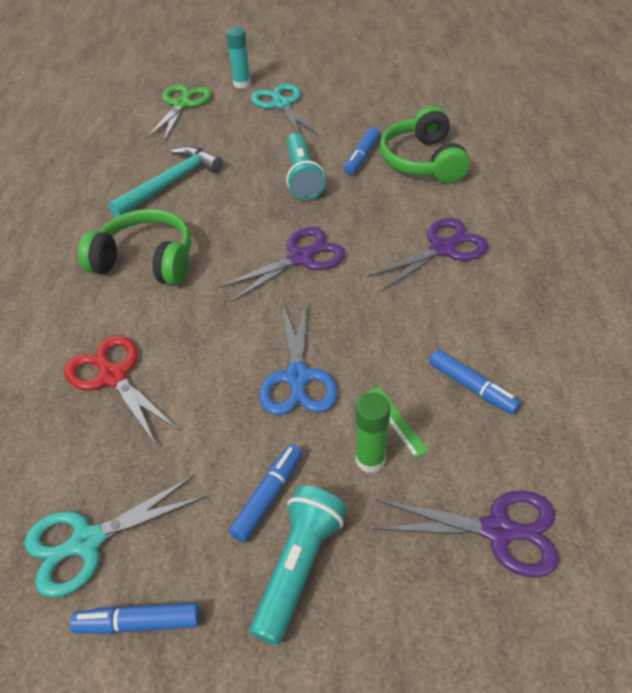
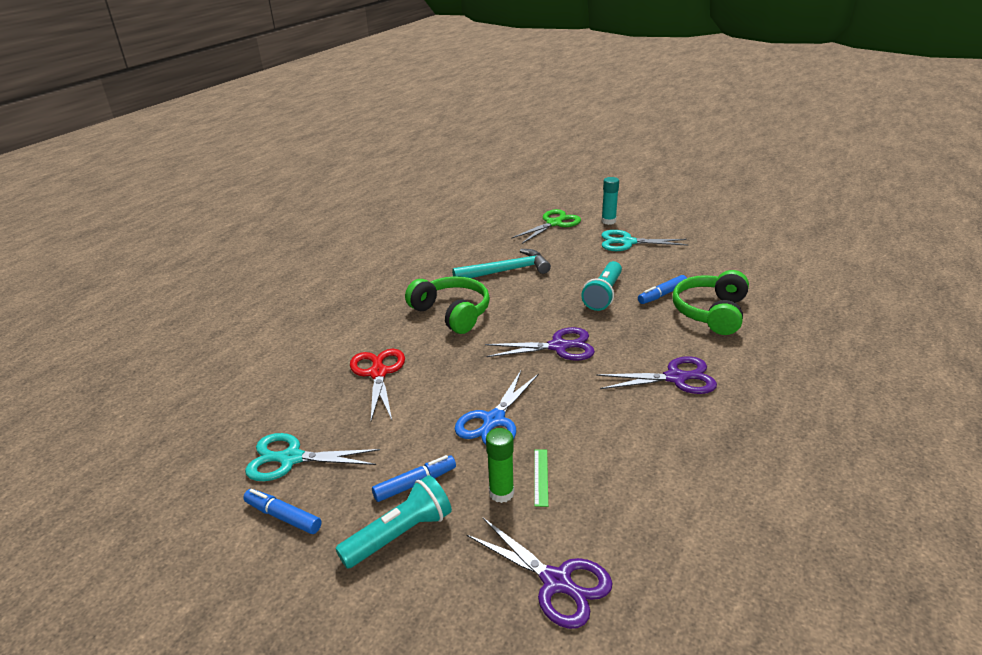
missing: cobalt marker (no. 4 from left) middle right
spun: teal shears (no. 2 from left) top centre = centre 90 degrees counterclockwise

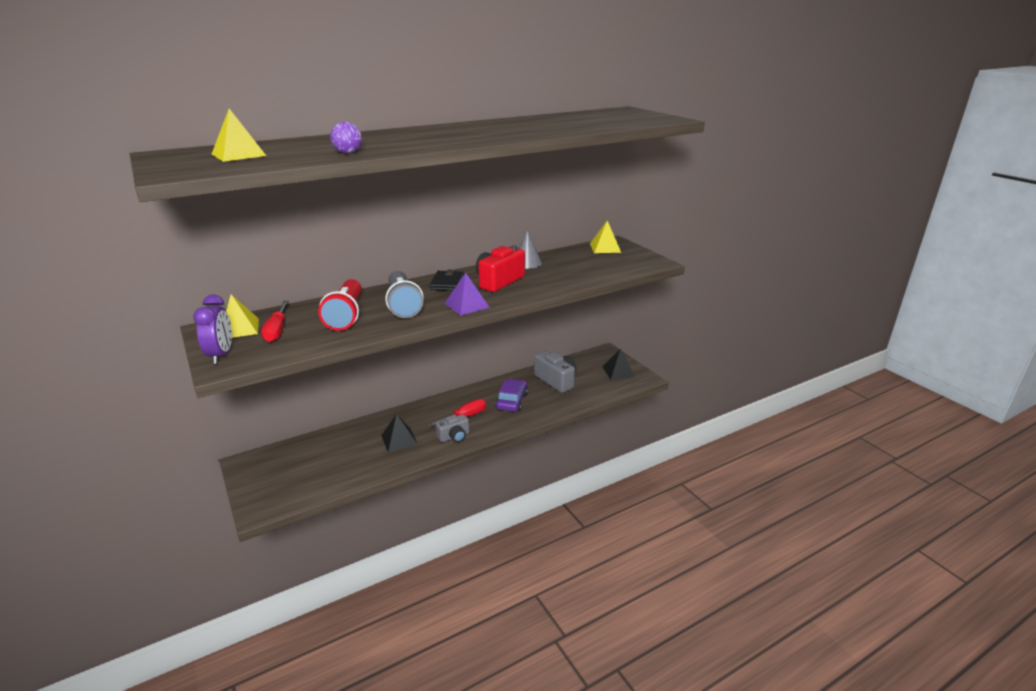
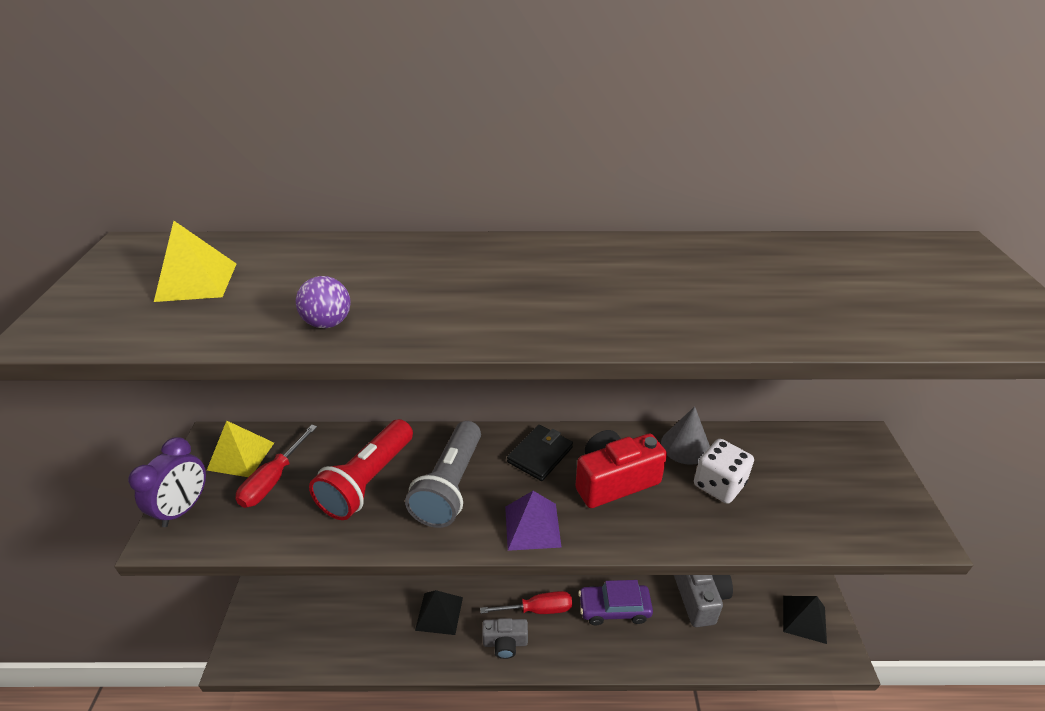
missing: golden pyramid (no. 3 from left) centre
appeared: white dice middle right
spun: royal purple toy car centre = bottom centre 135 degrees counterclockwise

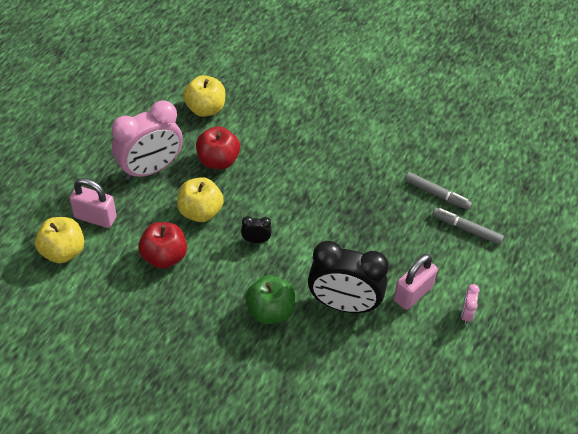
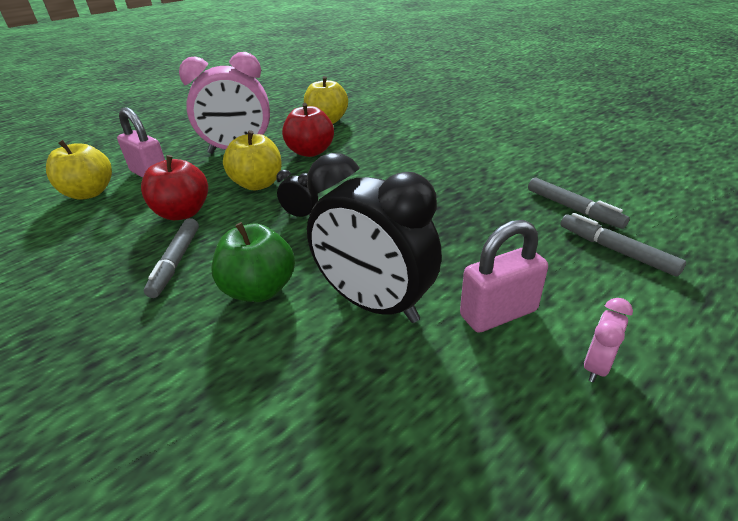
appeared: ash-grey marker (no. 1 from left) middle left

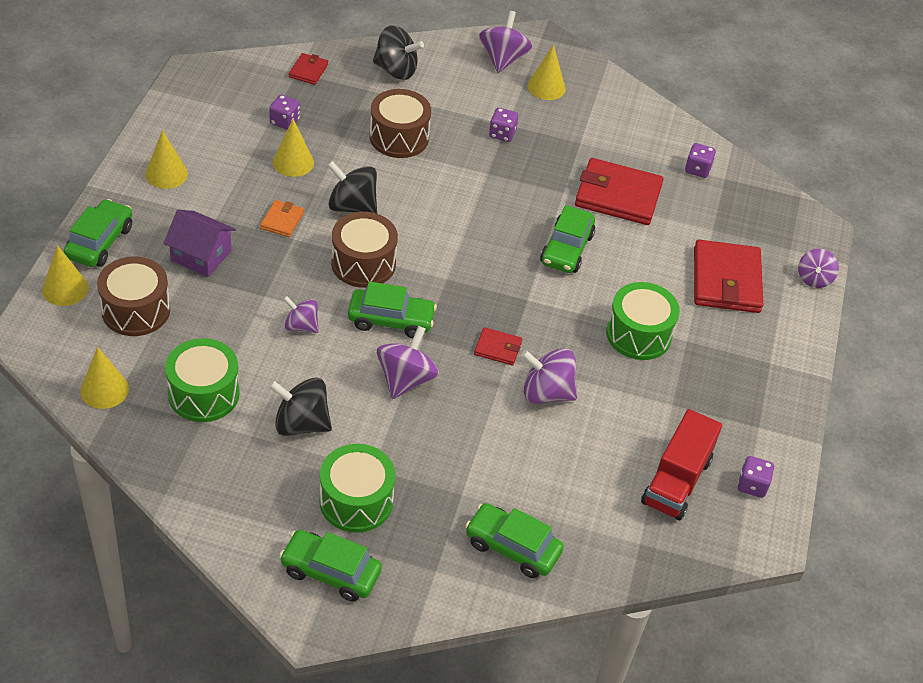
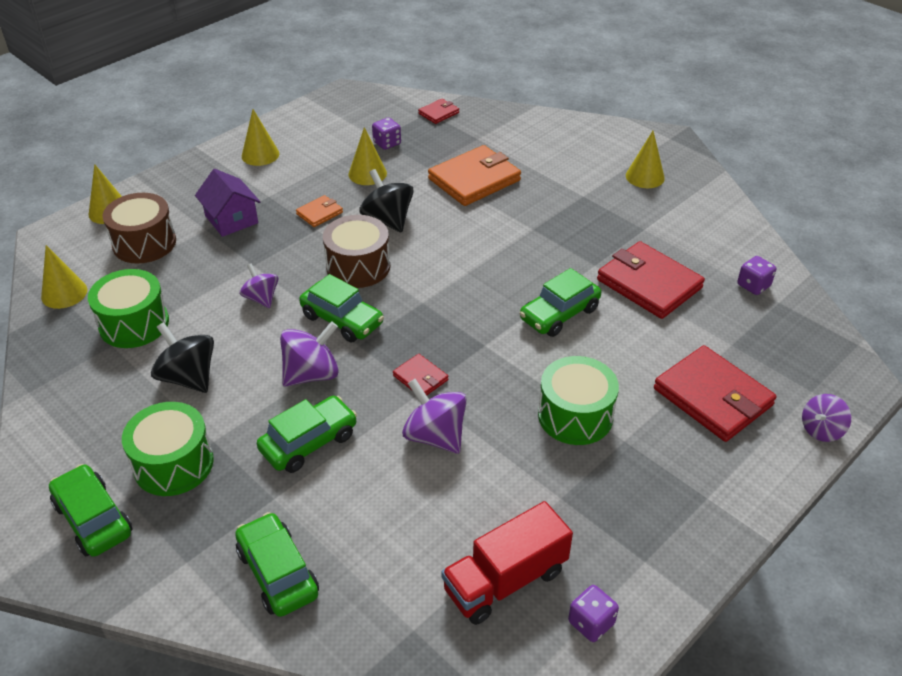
missing: ebony spinning top (no. 3 from left) top centre; royal purple spinning top (no. 3 from left) top centre; royal purple dice (no. 2 from left) top centre
relocated: emerald toy car (no. 1 from left in the first image) middle left to emerald toy car (no. 3 from left) centre
exchanged: brown drum (no. 3 from left) top centre to bright orange wallet (no. 2 from left) top centre
spun: scarlet wallet (no. 4 from left) middle right = middle right 75 degrees counterclockwise

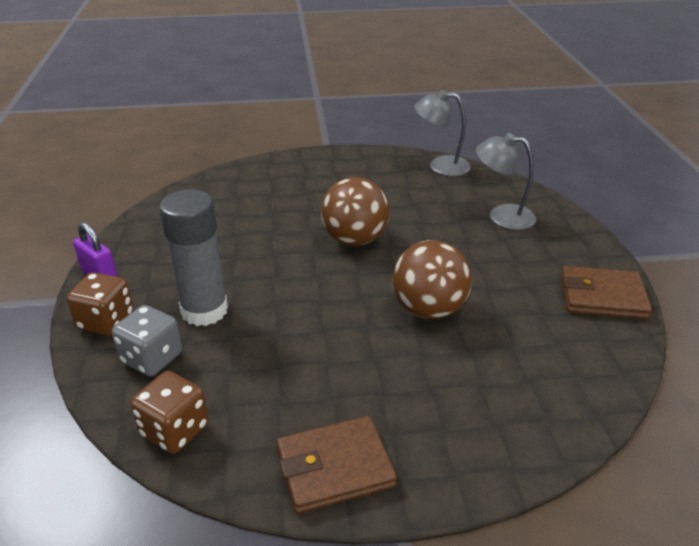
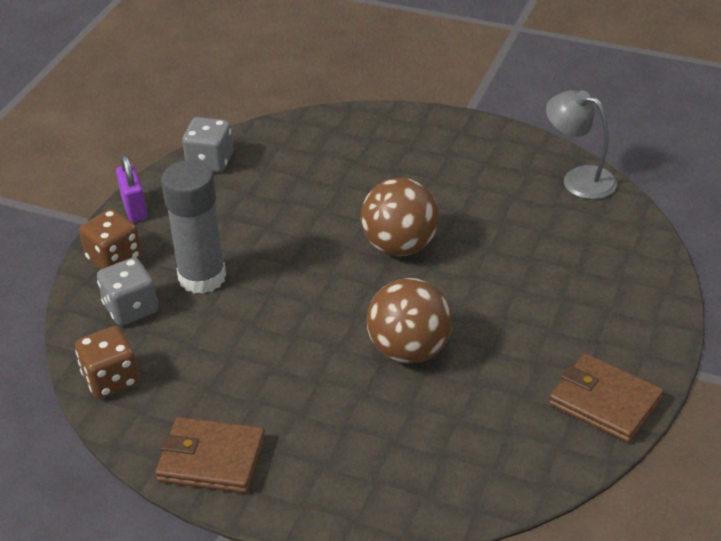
missing: ash-grey reading lamp (no. 2 from left) top right
appeared: ash-grey dice (no. 2 from left) top left

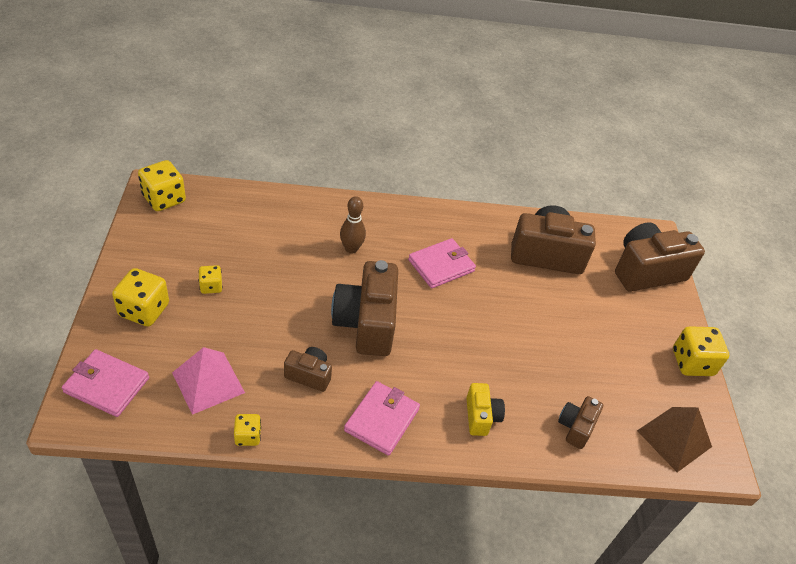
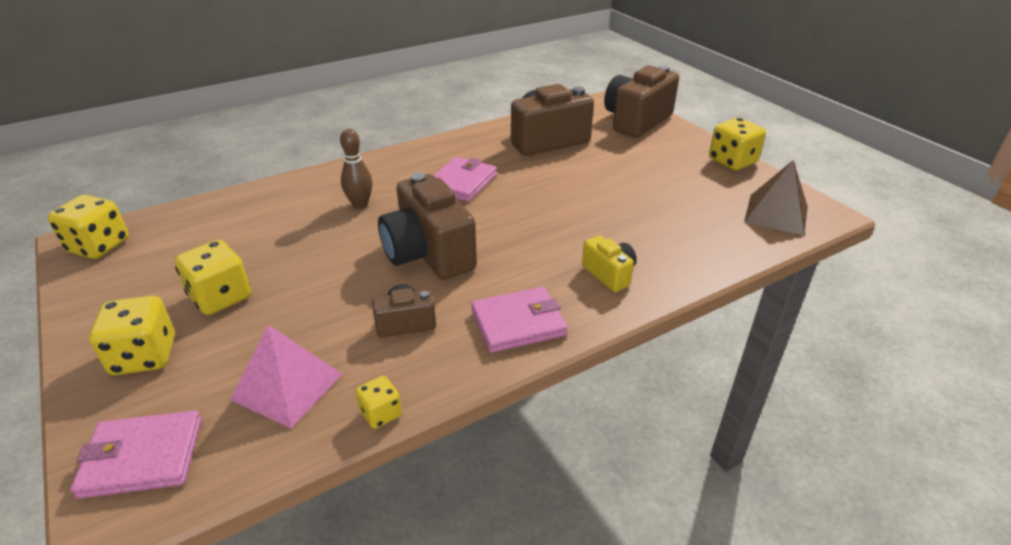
missing: brown camera (no. 4 from left) bottom right
spun: rosy wallet (no. 2 from left in the first image) bottom centre = centre 75 degrees clockwise
size: golden dice (no. 3 from left) middle left = middle left x1.79

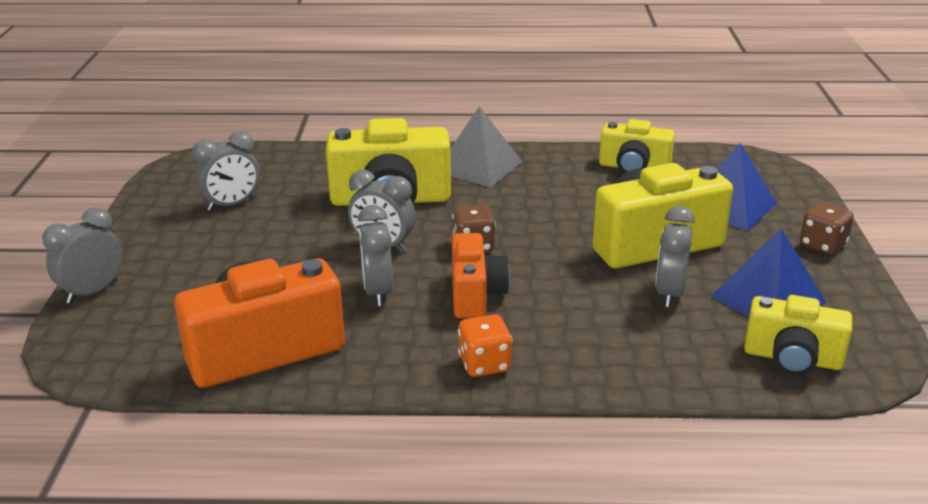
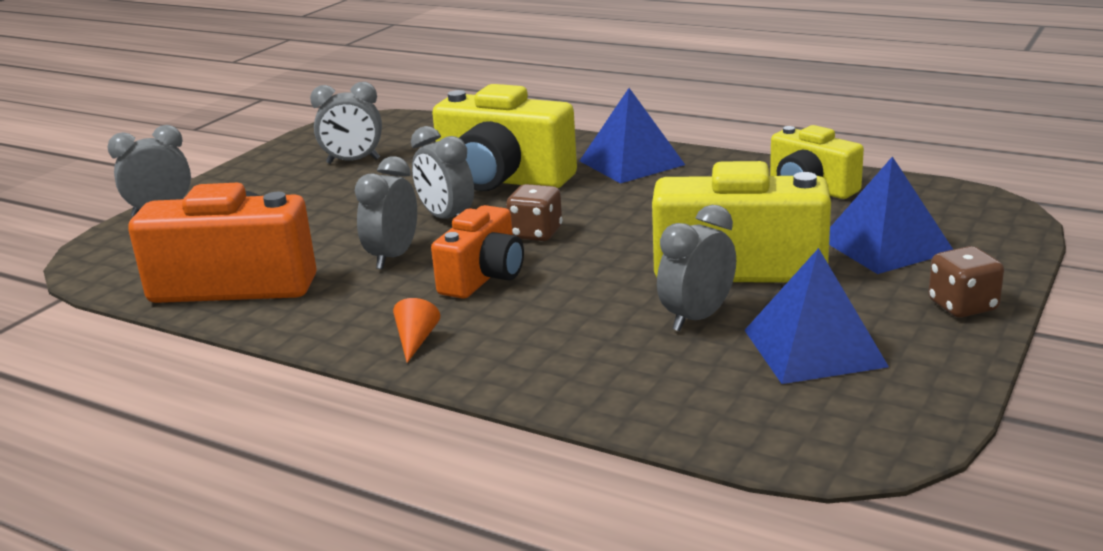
missing: golden camera (no. 4 from left) middle right
exchanged: bright orange dice bottom centre to bright orange cone shape centre
colour: ash-grey pyramid top centre to cobalt pyramid (no. 1 from left) top centre

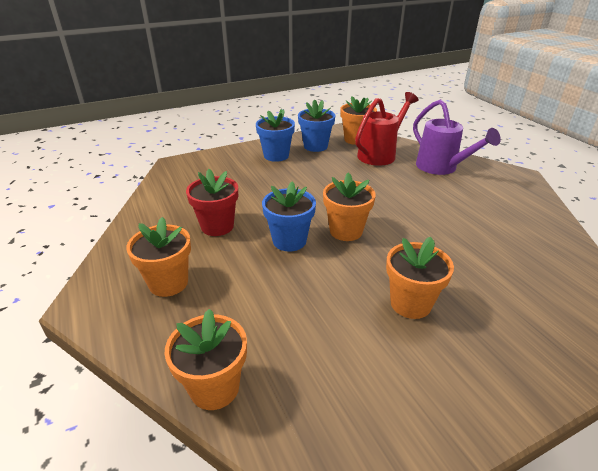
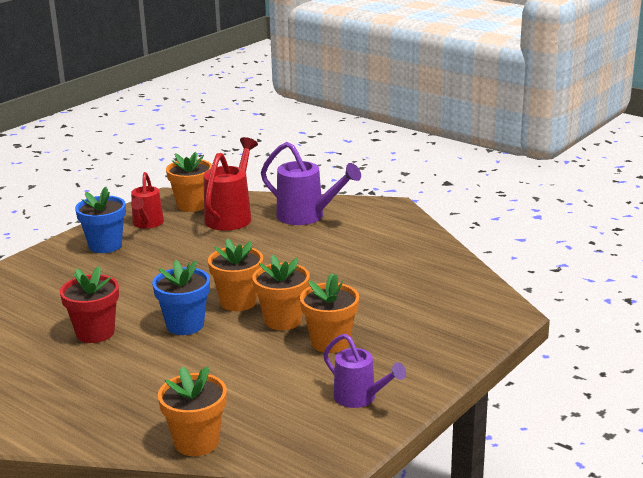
appeared: royal purple watering can (no. 2 from left) bottom centre
relocated: bright orange flower pot (no. 1 from left in the first image) middle left to bright orange flower pot (no. 4 from left) centre
exchanged: cobalt flower pot (no. 3 from left) top centre to scarlet watering can (no. 1 from left) middle left

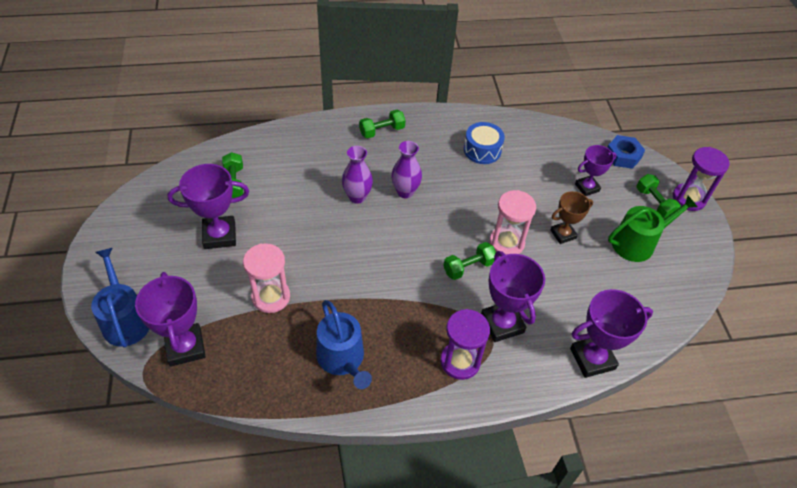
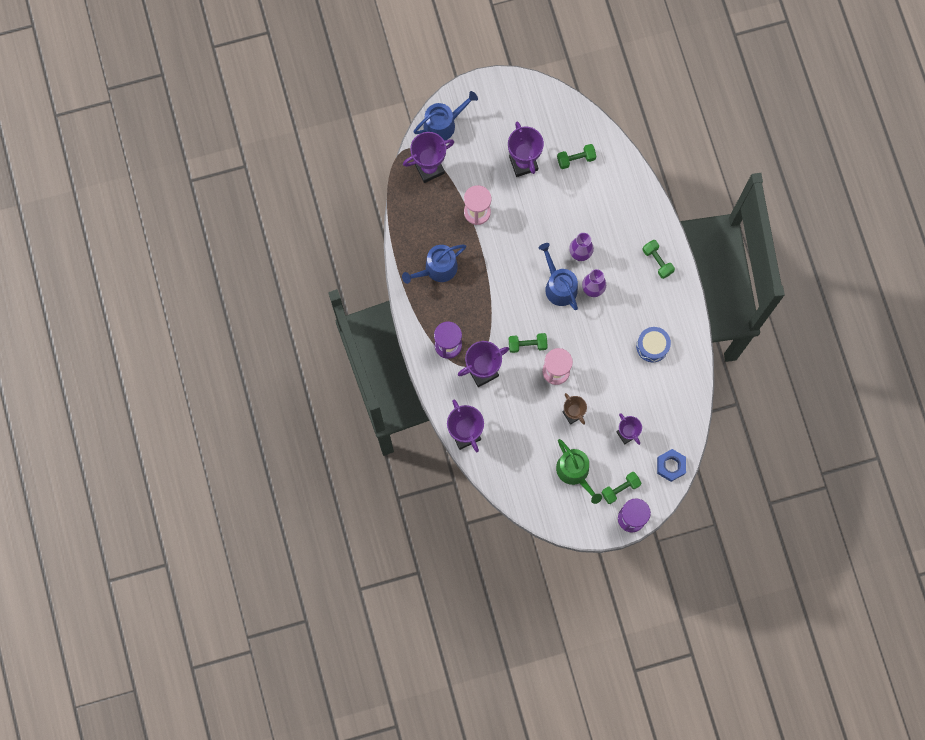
appeared: cobalt watering can (no. 3 from left) centre
spun: emerald hand weight (no. 3 from left in the first image) centre = centre 60 degrees counterclockwise

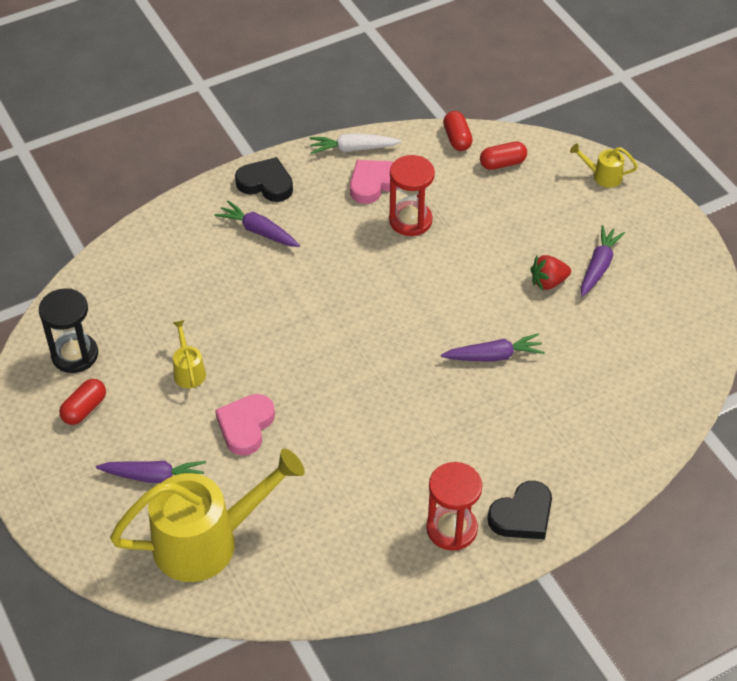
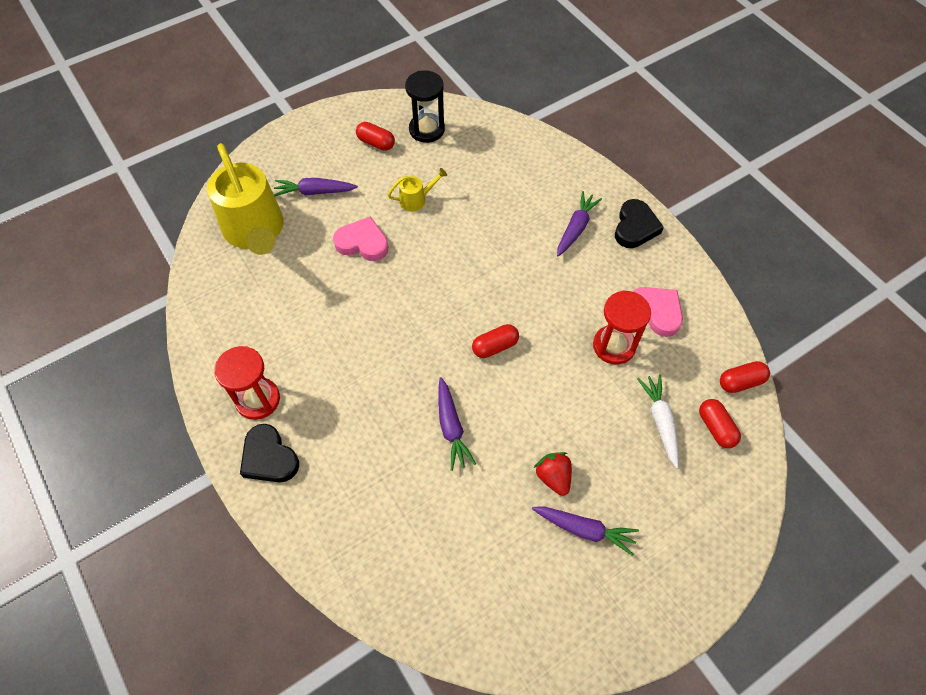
missing: golden watering can (no. 3 from left) top right
appeared: scarlet pill shape (no. 2 from left) centre
relocated: white root vegetable top centre to middle right
spun: royal purple root vegetable (no. 1 from left) bottom left = top centre 90 degrees clockwise

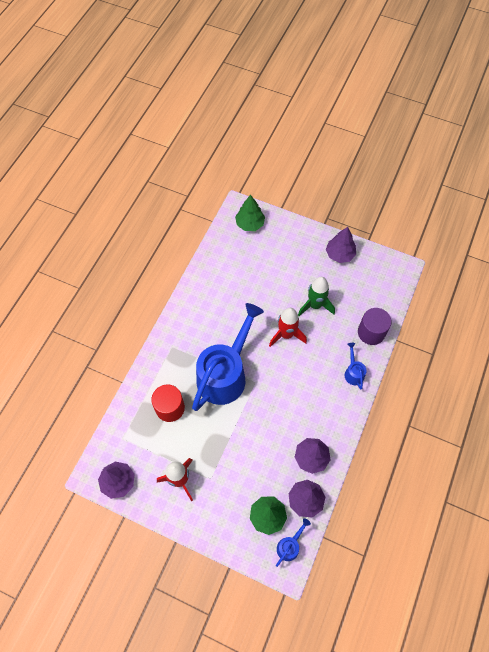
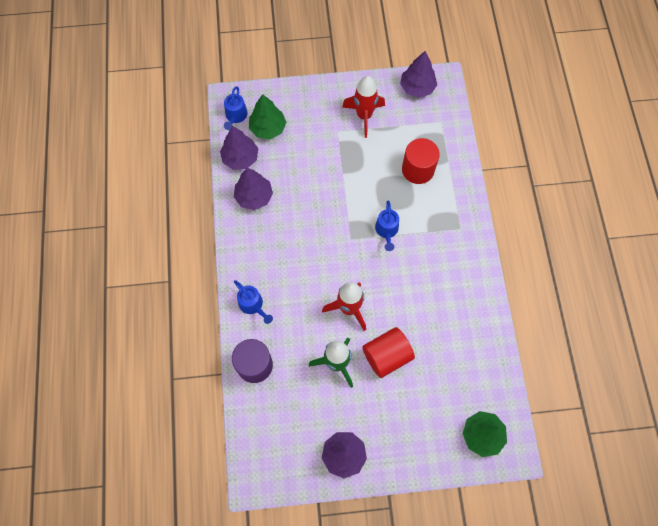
appeared: scarlet solid cylinder (no. 1 from left) bottom centre
size: cobalt watering can (no. 1 from left in the first image) centre = centre x0.41

